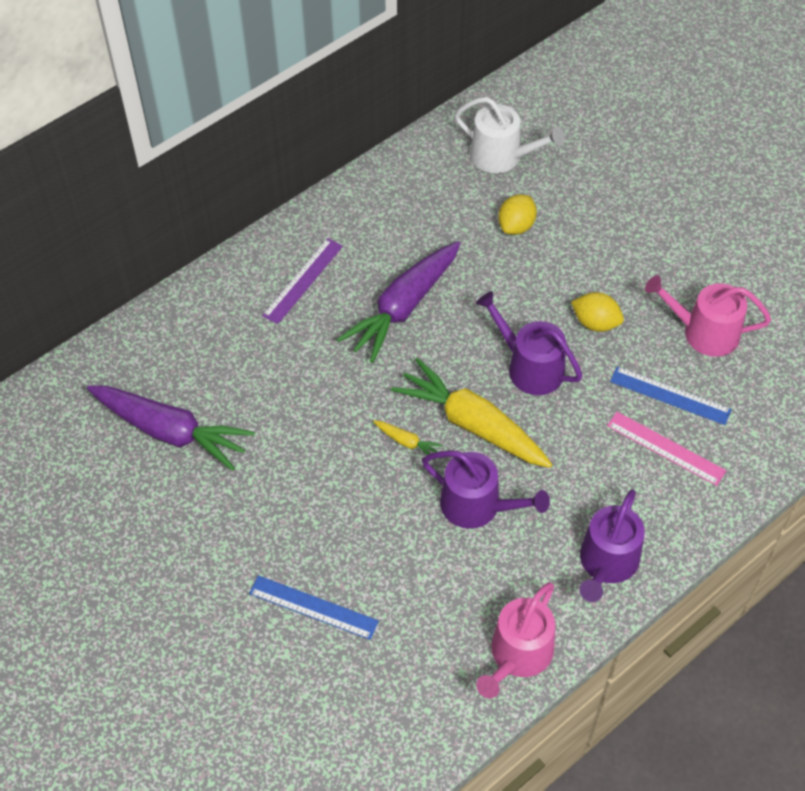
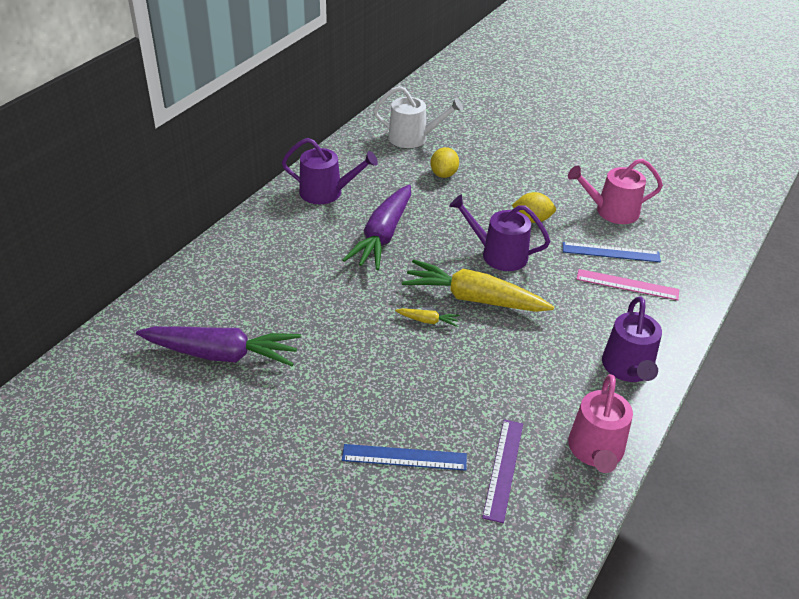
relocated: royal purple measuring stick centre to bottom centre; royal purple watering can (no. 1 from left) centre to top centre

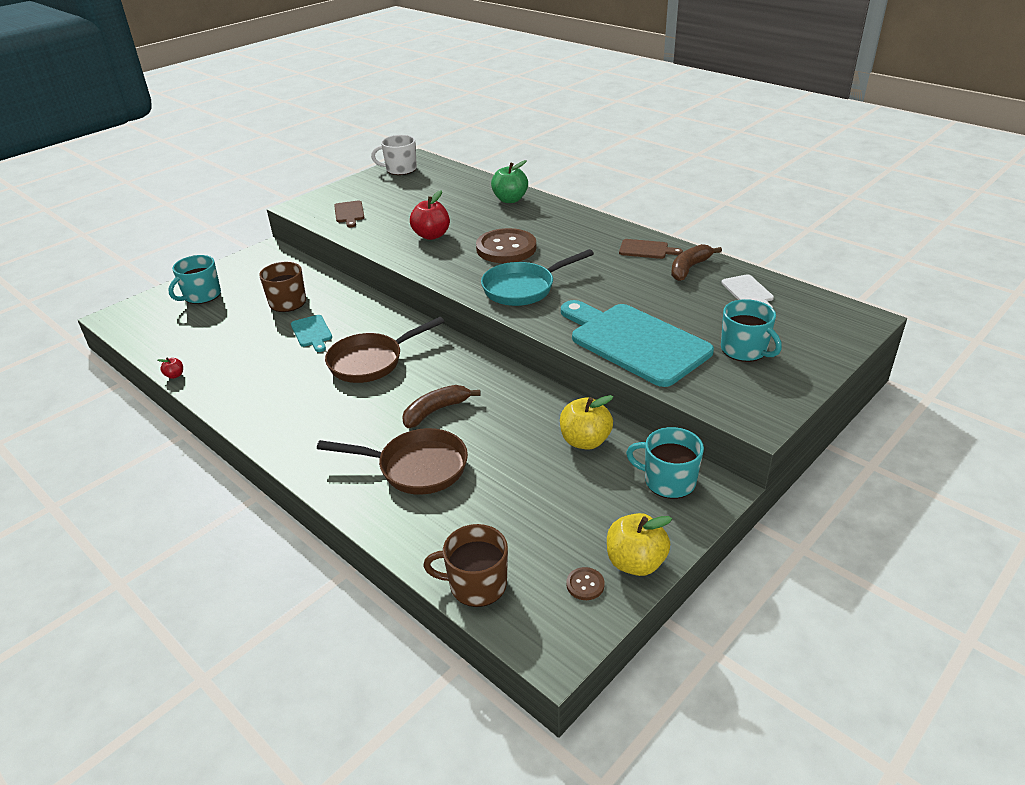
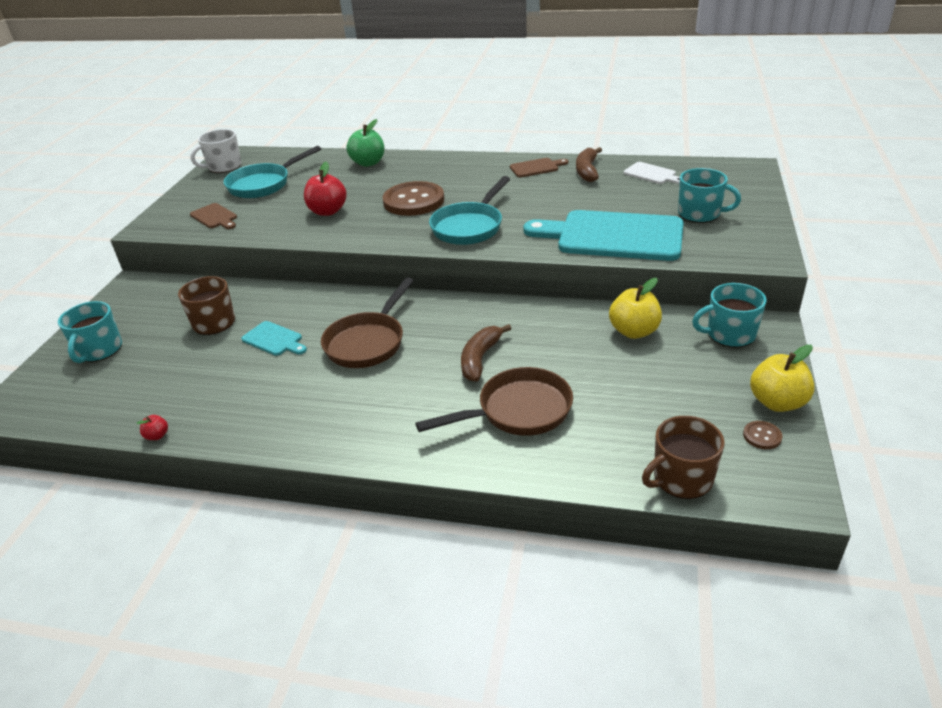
appeared: teal frying pan (no. 1 from left) top left

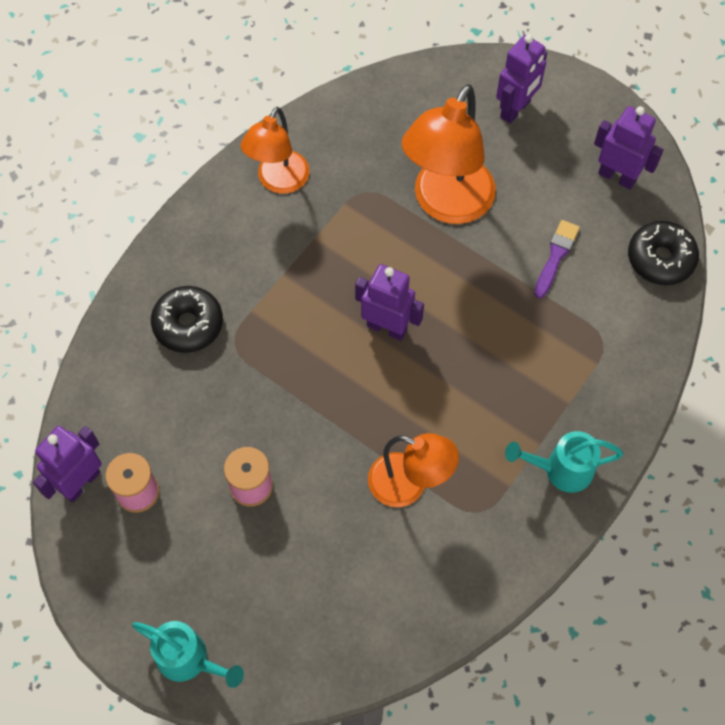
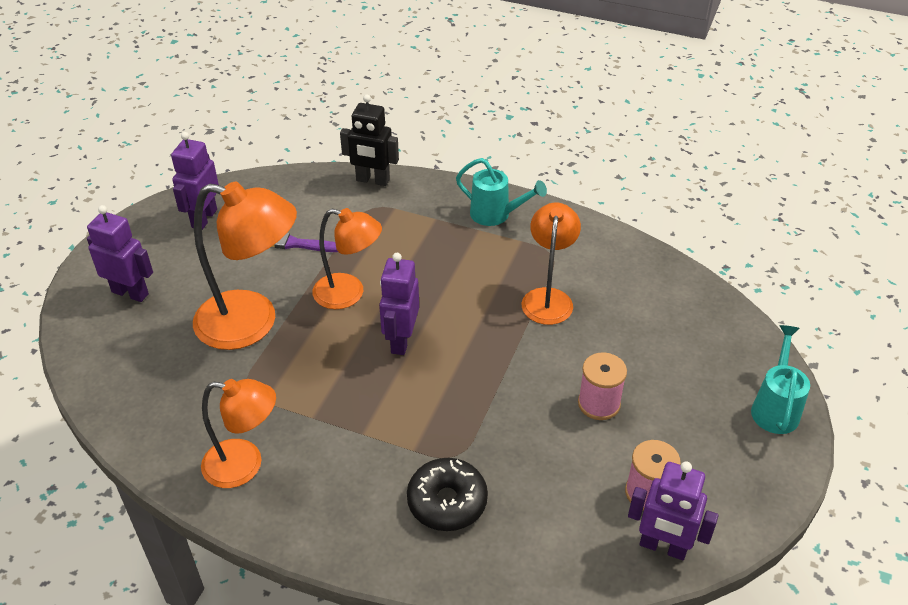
missing: ebony doughnut (no. 2 from left) middle right
appeared: bright orange reading lamp (no. 3 from left) centre; ebony robot top centre
spun: teal watering can (no. 2 from left in the first image) middle right = top centre 45 degrees counterclockwise

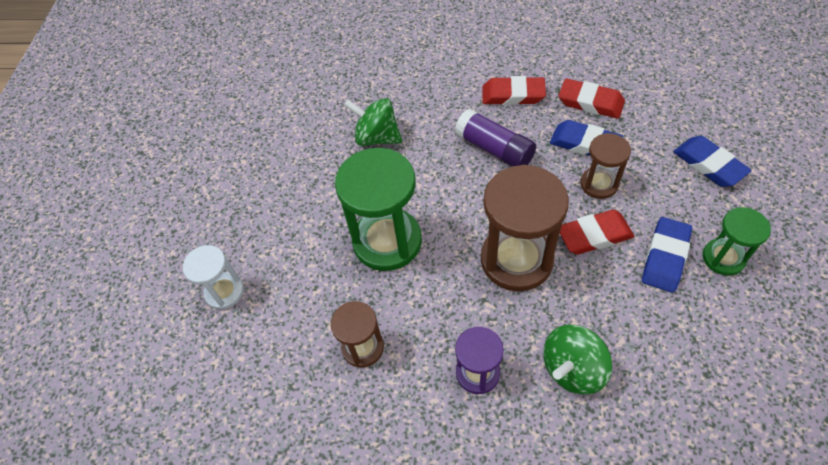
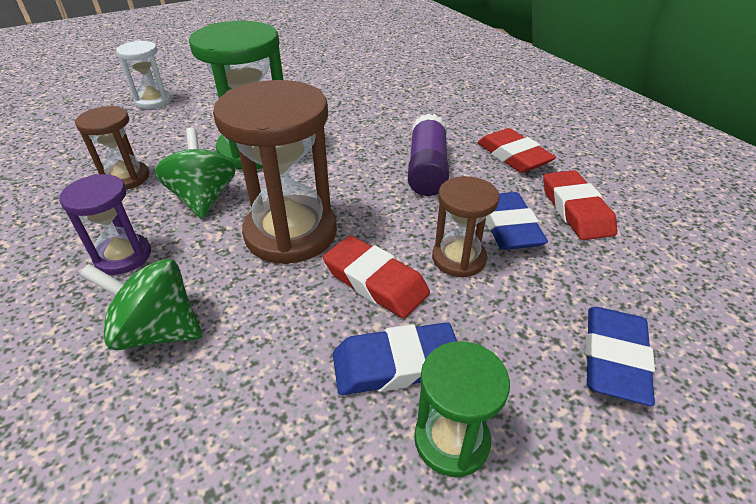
relocated: emerald spinning top (no. 1 from left in the first image) top centre to emerald spinning top (no. 2 from left) middle left

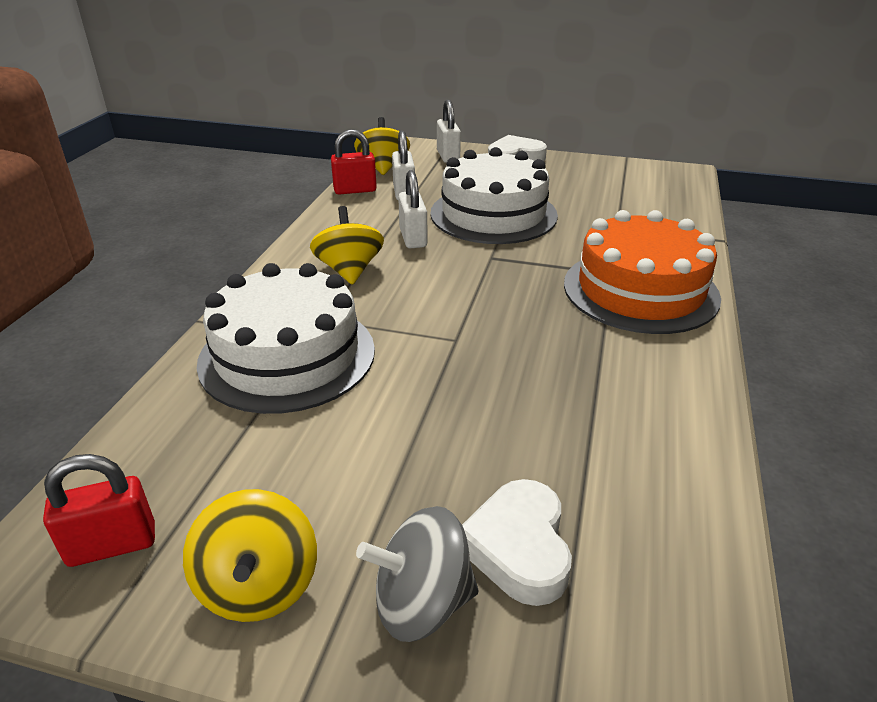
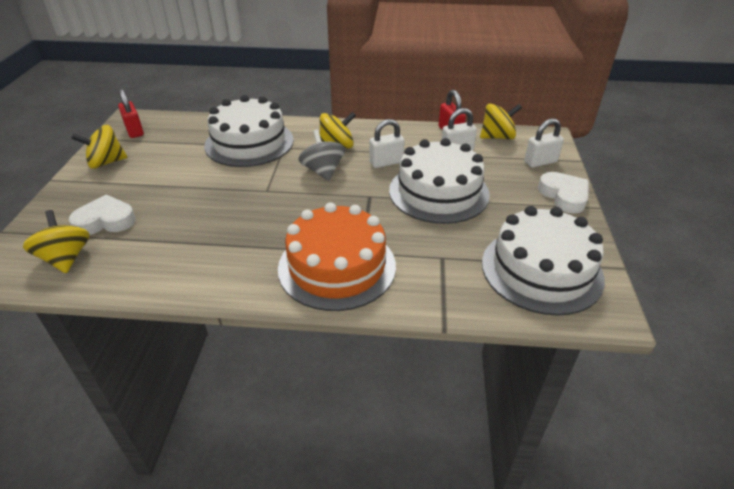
appeared: golden spinning top (no. 1 from left) middle left; white cake (no. 3 from left) middle right
relocated: ash-grey spinning top bottom centre to top centre

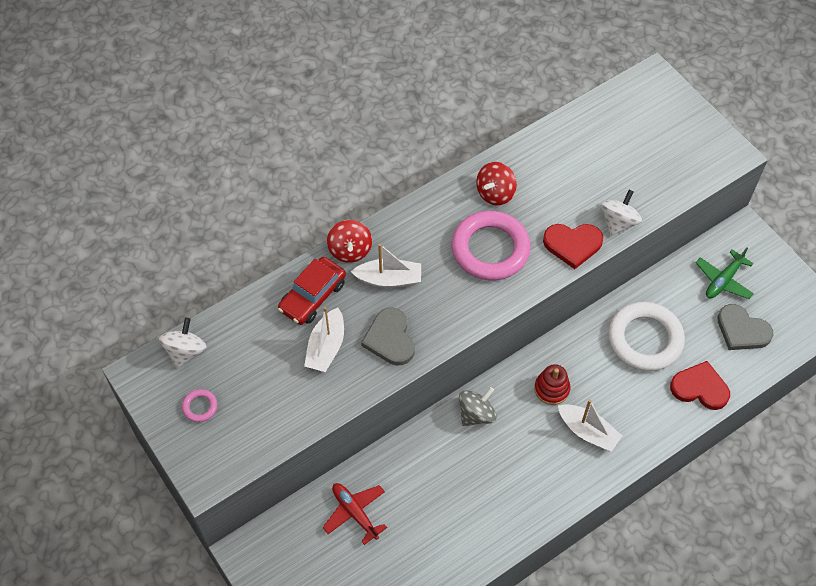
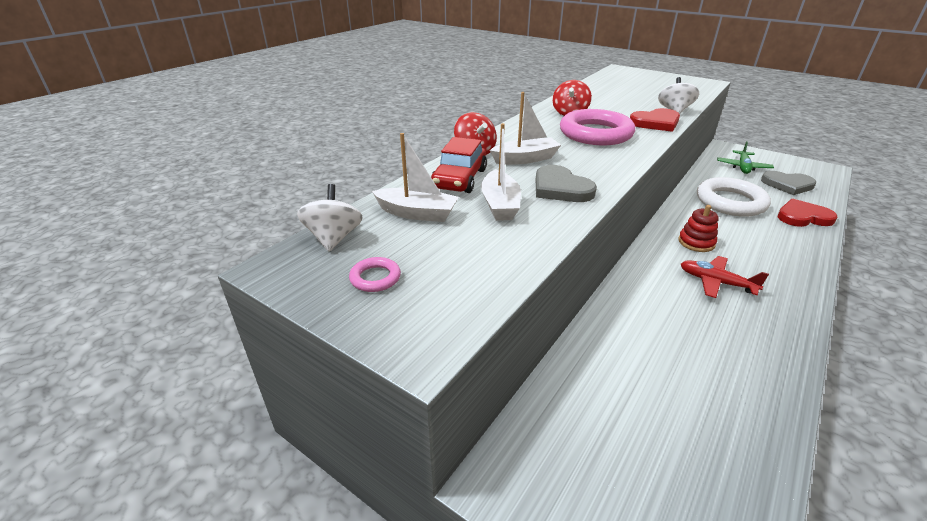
missing: ash-grey spinning top bottom centre
relocated: scarlet toy plane bottom centre to middle right; white toy boat (no. 3 from left in the first image) bottom right to white toy boat (no. 1 from left) centre

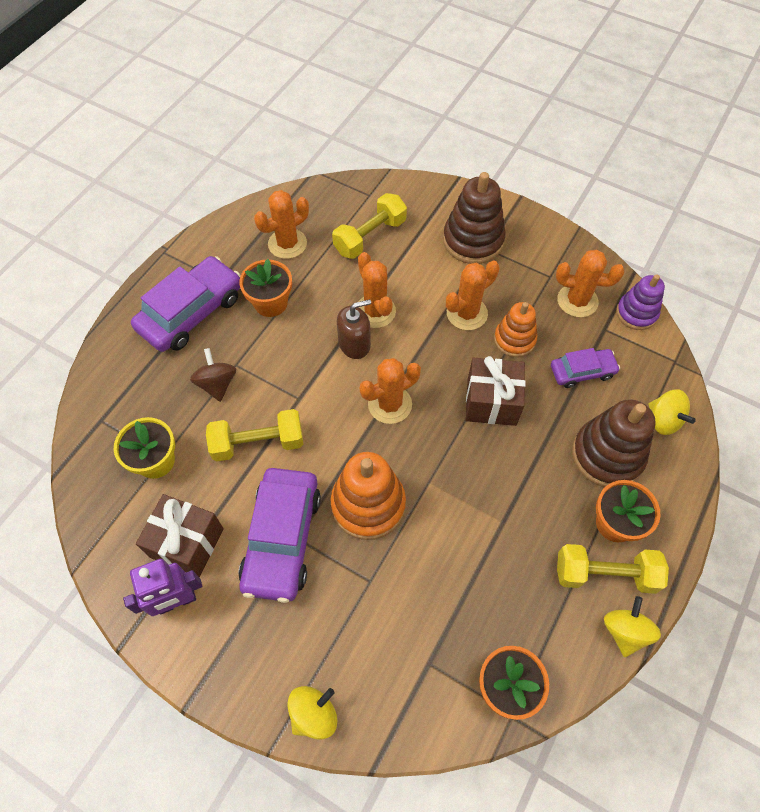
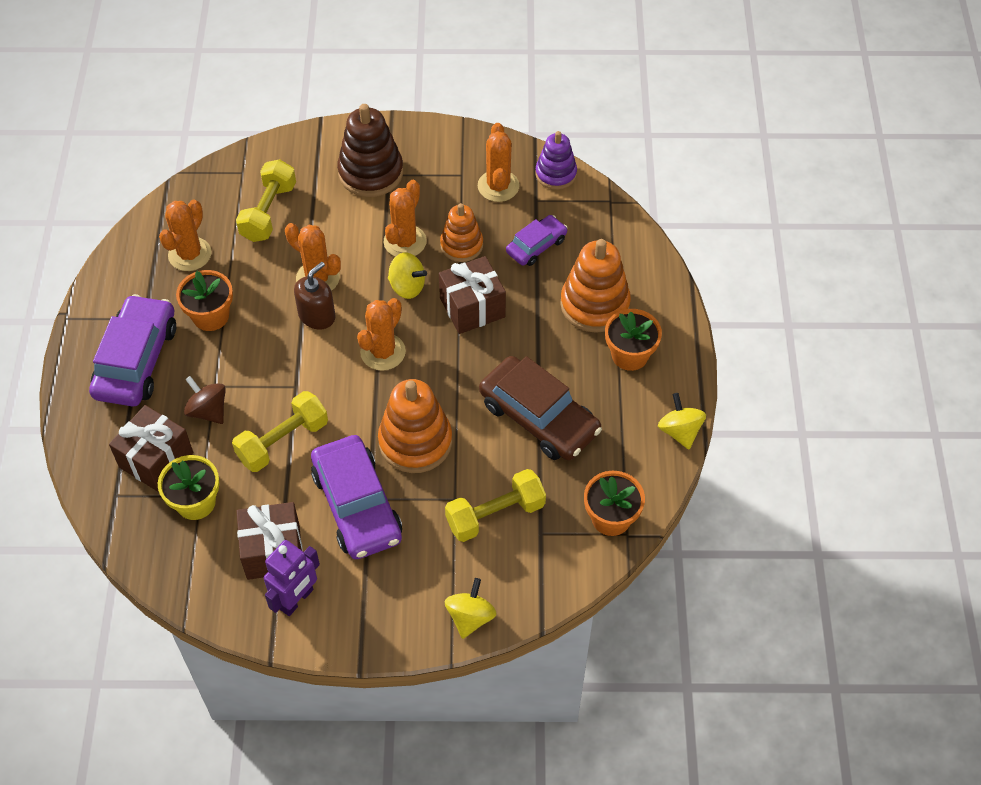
appeared: brown gift (no. 1 from left) middle left; brown toy car centre
relocated: golden hand weight (no. 3 from left) bottom right to centre; golden spinning top (no. 3 from left in the first image) middle right to golden spinning top (no. 1 from left) centre
colour: brown stacking toy (no. 2 from left) middle right to bright orange stacking toy (no. 3 from left) centre
spun: bright orange saguaro cactus (no. 5 from left) middle right = top centre 75 degrees counterclockwise

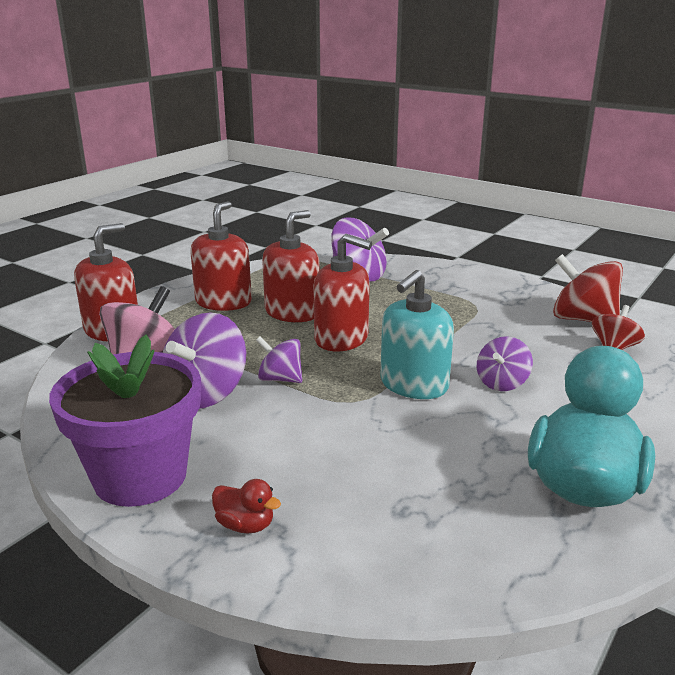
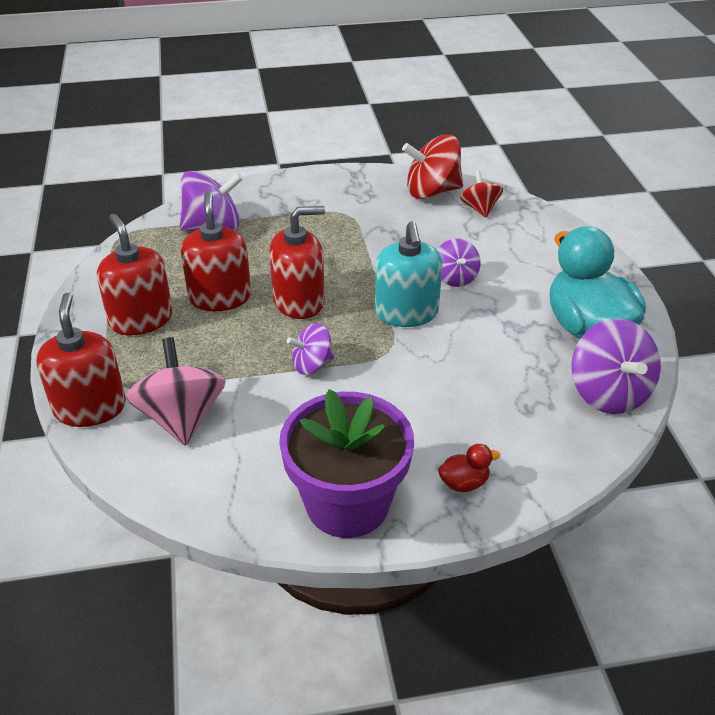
relocated: royal purple spinning top (no. 1 from left in the first image) middle left to royal purple spinning top (no. 4 from left) middle right

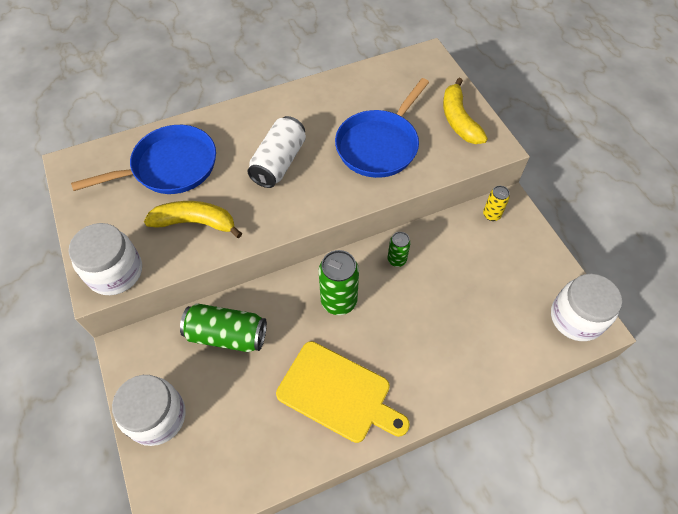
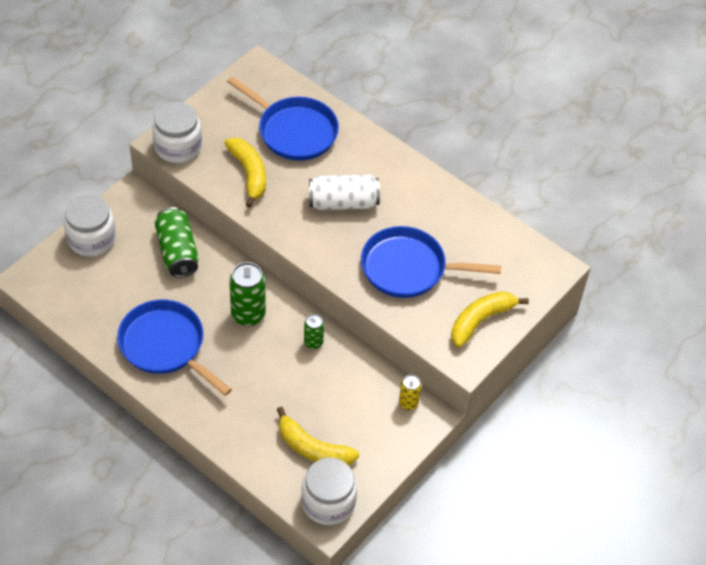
appeared: golden banana (no. 2 from left) bottom centre
exchanged: golden cutting board bottom centre to cobalt frying pan (no. 1 from left) middle left

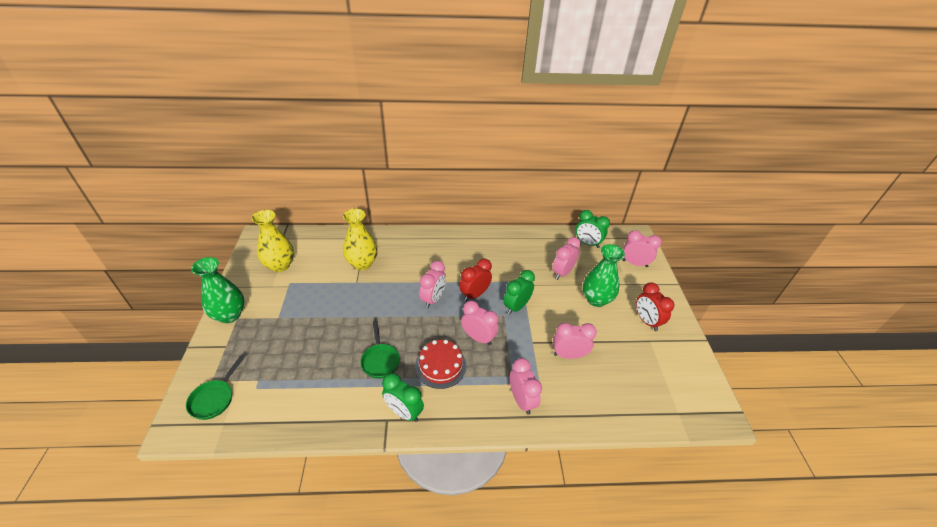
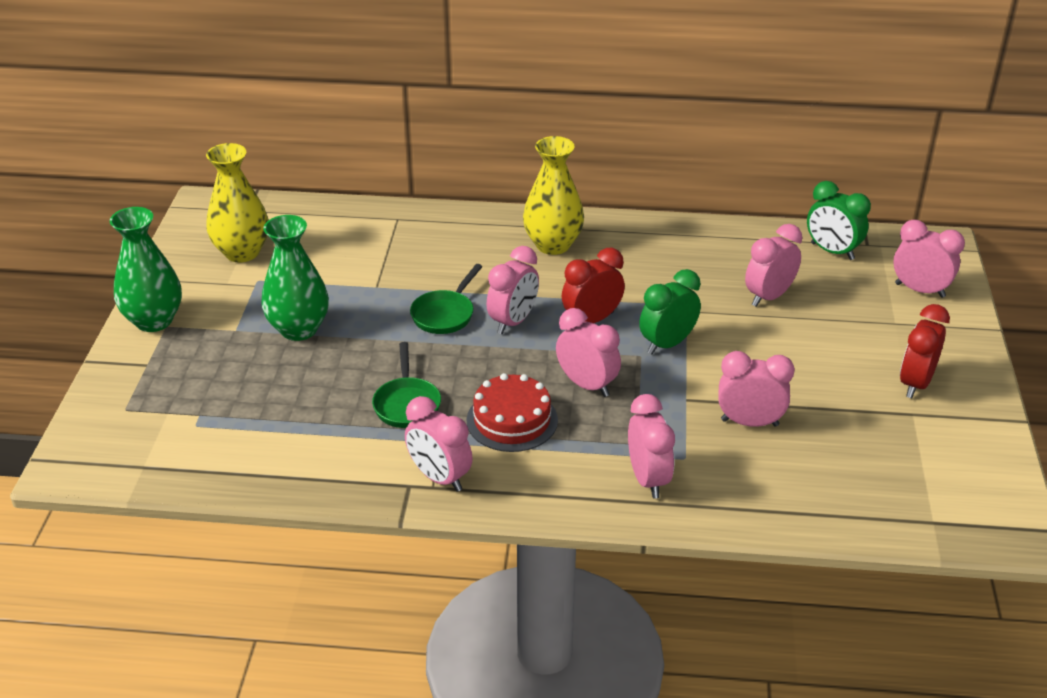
relocated: emerald frying pan (no. 1 from left in the first image) bottom left to emerald frying pan (no. 2 from left) centre; golden vase (no. 2 from left) centre to top centre; emerald vase (no. 2 from left) centre to middle left
colour: emerald clock (no. 1 from left) bottom centre to rosy clock (no. 1 from left) centre
spun: scarlet clock (no. 2 from left) middle right = middle right 45 degrees clockwise

